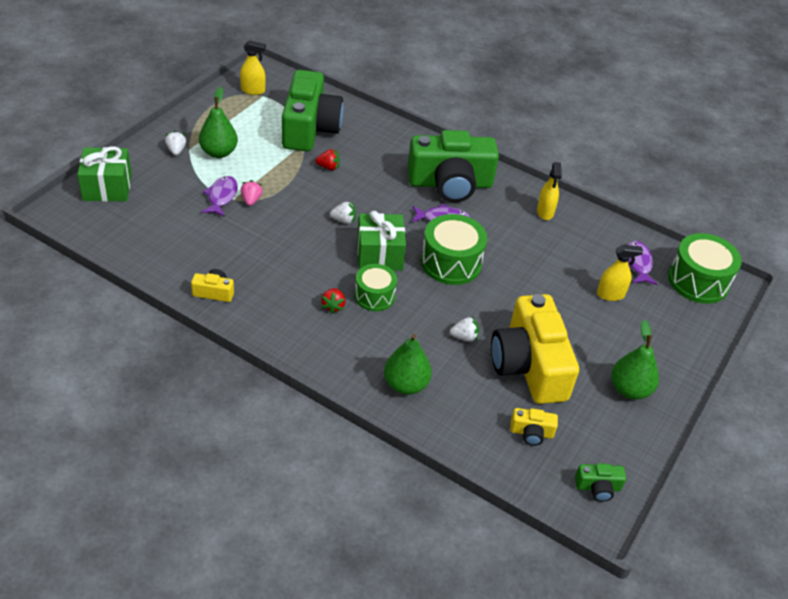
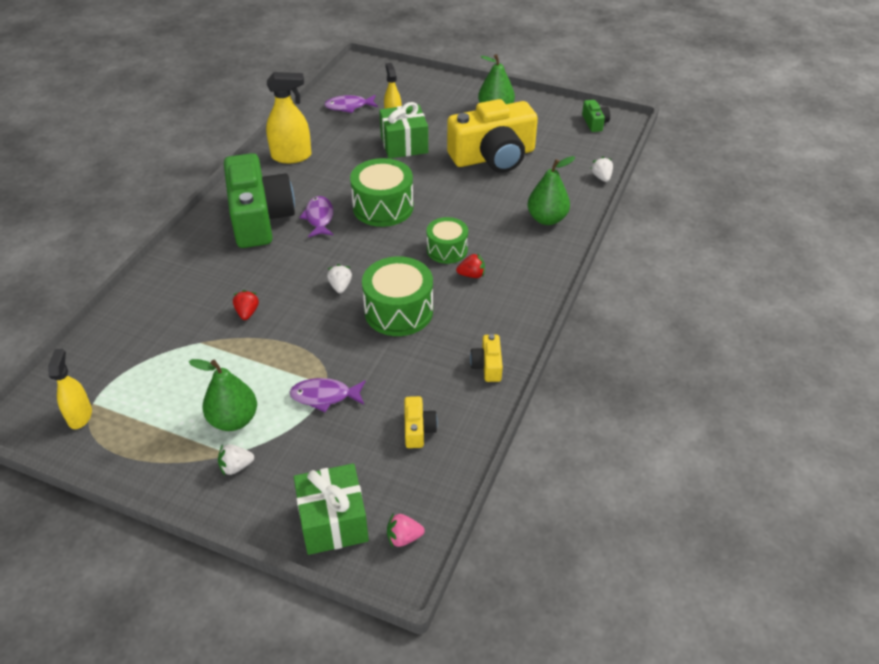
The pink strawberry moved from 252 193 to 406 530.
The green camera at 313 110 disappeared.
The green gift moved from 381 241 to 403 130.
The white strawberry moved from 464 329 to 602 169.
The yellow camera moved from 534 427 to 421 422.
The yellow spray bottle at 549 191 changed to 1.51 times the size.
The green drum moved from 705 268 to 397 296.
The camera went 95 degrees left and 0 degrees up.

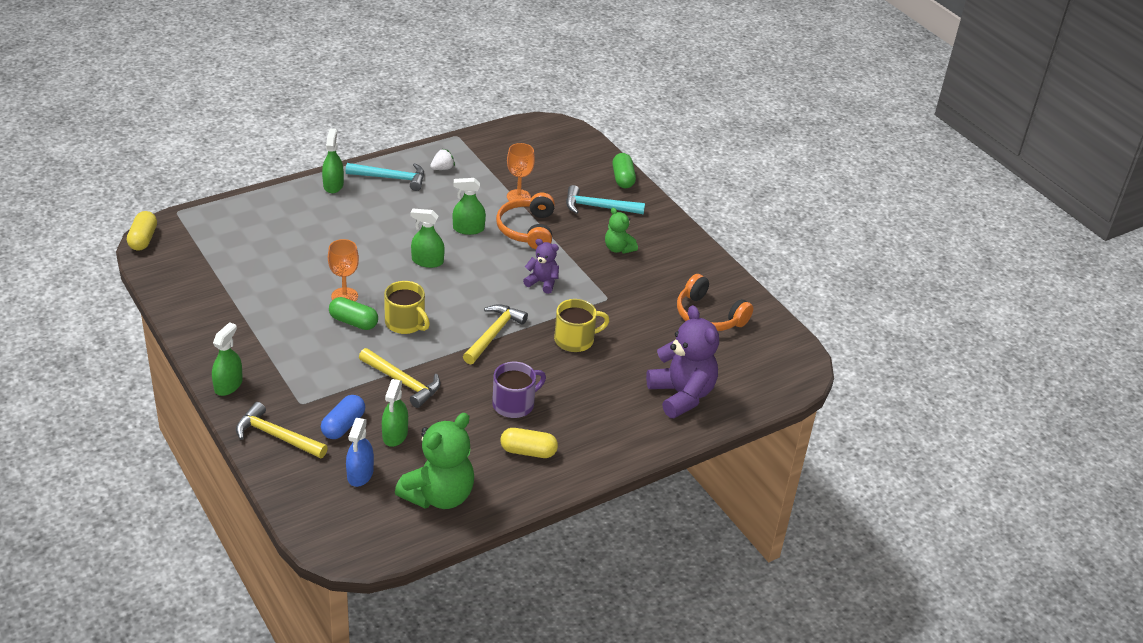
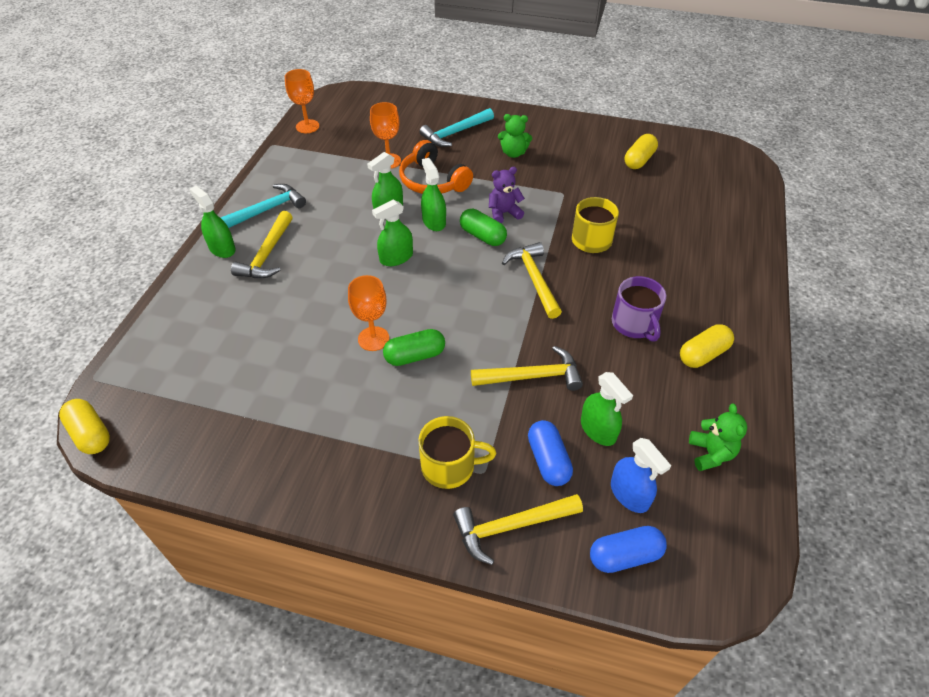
The green spray bottle moved from 227 359 to 433 194.
The yellow mug moved from 407 307 to 457 452.
The green teddy bear at 434 461 changed to 0.53 times the size.
The white strawberry at 442 159 disappeared.
The purple mug at 519 390 turned 150 degrees clockwise.
The green capsule moved from 624 170 to 483 227.
The purple teddy bear at 682 361 disappeared.
The orange headphones at 715 302 was replaced by the yellow capsule at 641 151.
The yellow hammer at 262 244 appeared.
The orange goblet at 302 101 appeared.
The blue capsule at 628 549 appeared.
The camera went 40 degrees left and 10 degrees up.

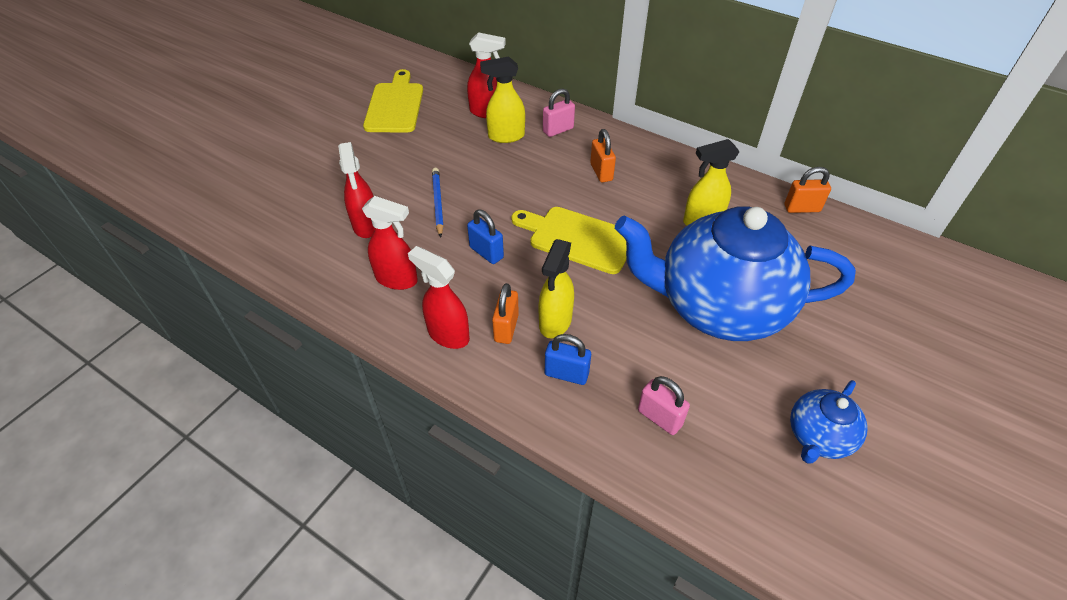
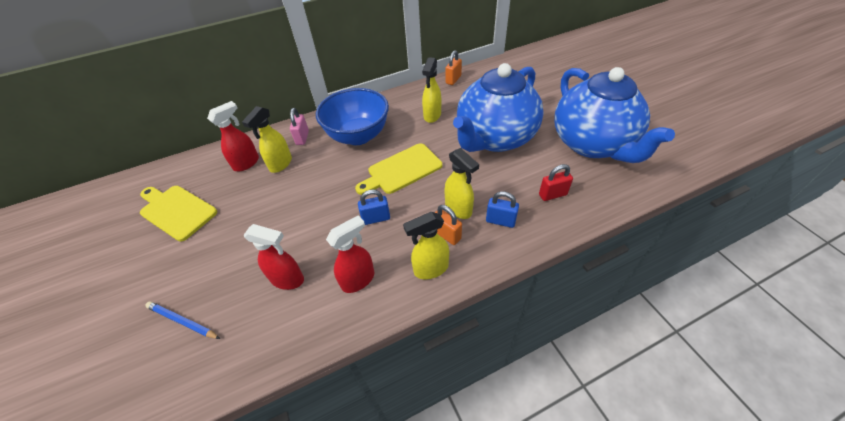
The red spray bottle at 439 297 became the yellow spray bottle at 426 245.
The blue pencil moved from 438 203 to 182 320.
The blue padlock at 568 359 turned 60 degrees clockwise.
The orange padlock at 603 155 was replaced by the blue bowl at 352 116.
The pink padlock at 664 405 became the red padlock at 556 182.
The blue teapot at 829 421 changed to 2.23 times the size.
The camera went 55 degrees left and 0 degrees up.

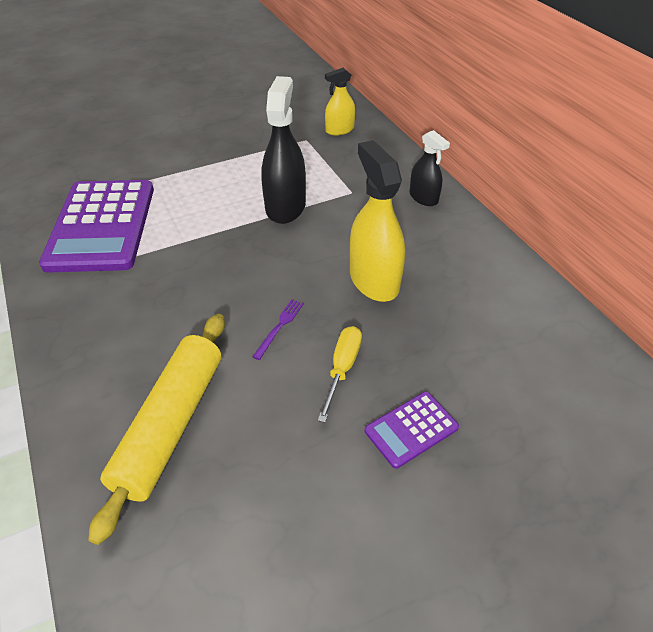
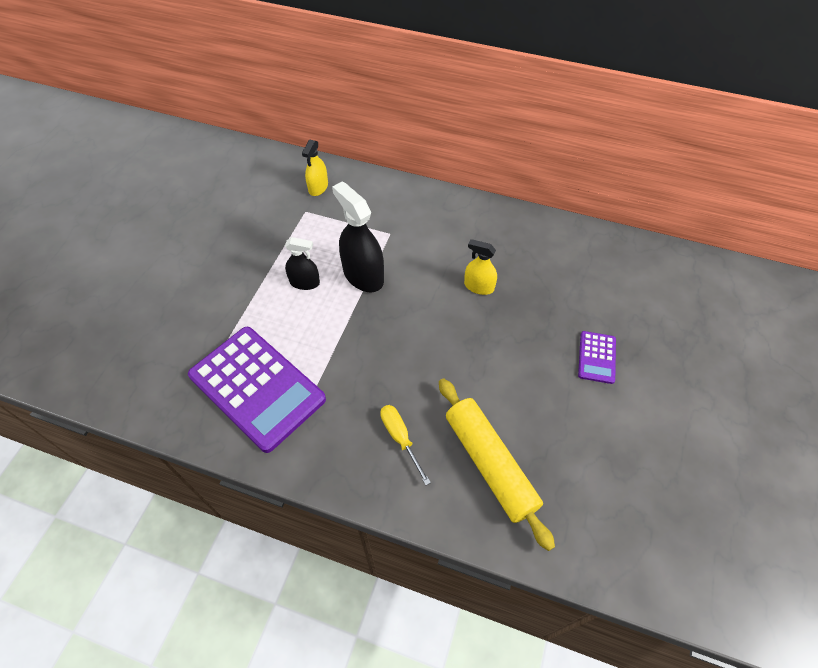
The purple fork at 278 329 disappeared.
The yellow screwdriver moved from 340 374 to 405 445.
The yellow spray bottle at 377 221 changed to 0.59 times the size.
The black spray bottle moved from 430 168 to 302 263.
The camera went 45 degrees left and 10 degrees up.

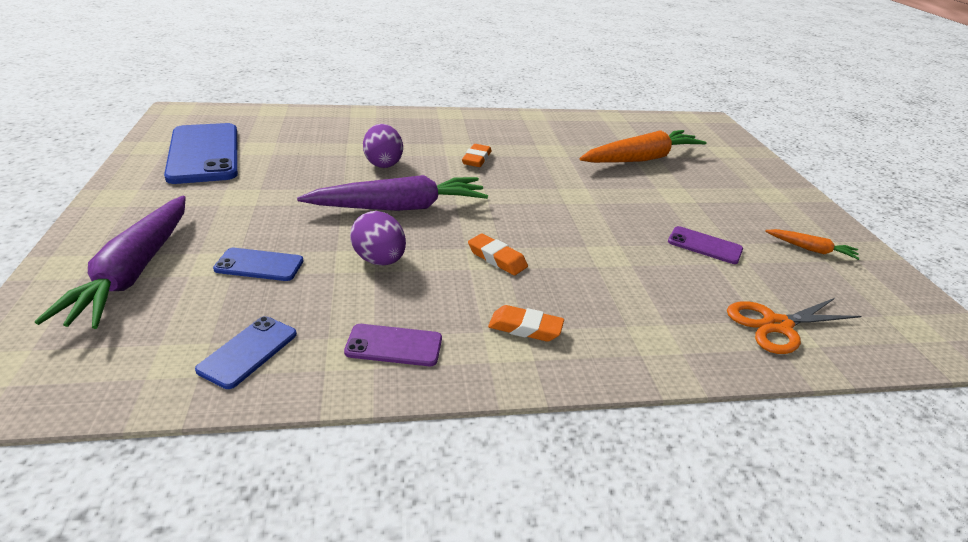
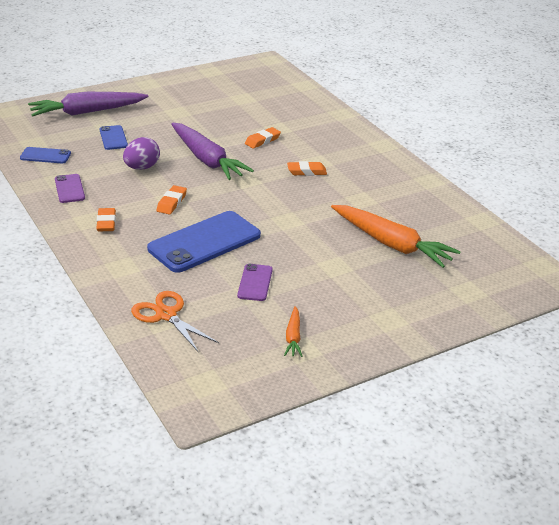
The blue phone moved from 201 153 to 204 242.
The purple egg at 383 146 was replaced by the orange eraser at 263 138.
The camera went 70 degrees right and 0 degrees up.

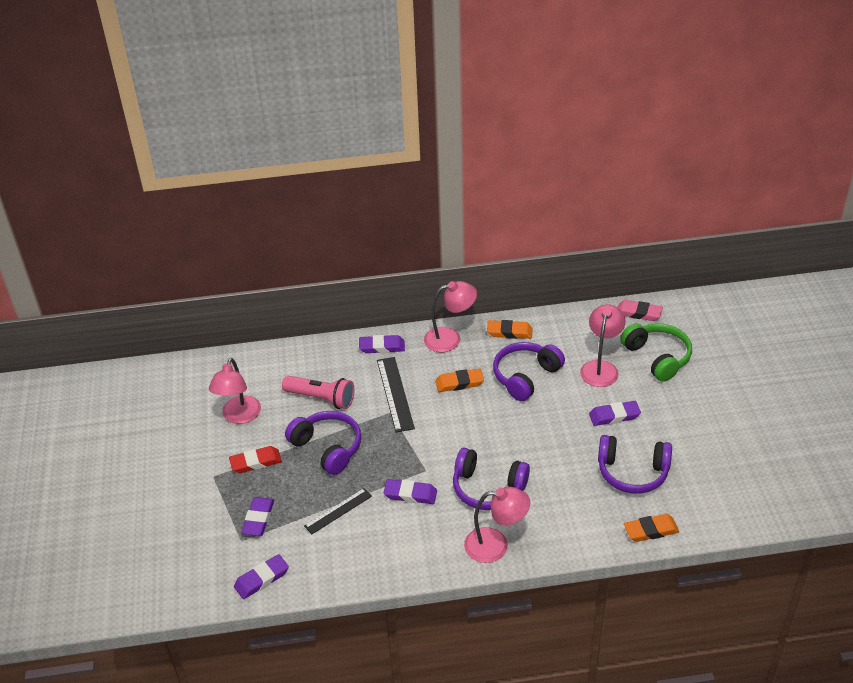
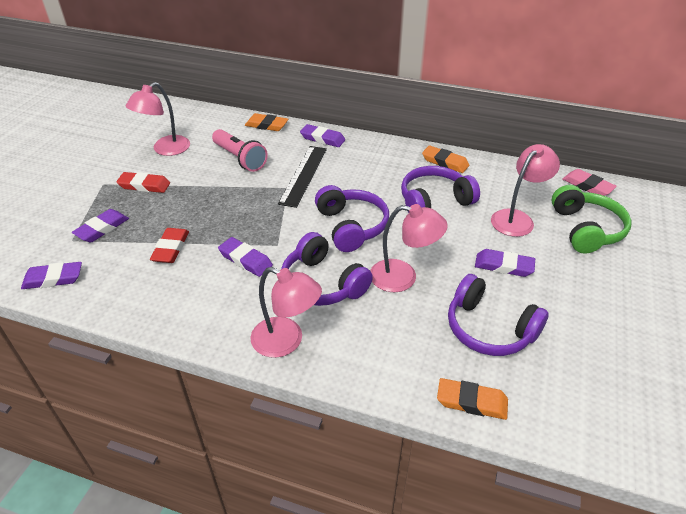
The purple headphones moved from 323 443 to 352 218.
The black ruler at 338 511 was replaced by the red eraser at 169 245.
The pink lamp moved from 450 316 to 409 248.
The orange eraser moved from 459 380 to 266 122.
The camera went 25 degrees right and 0 degrees up.

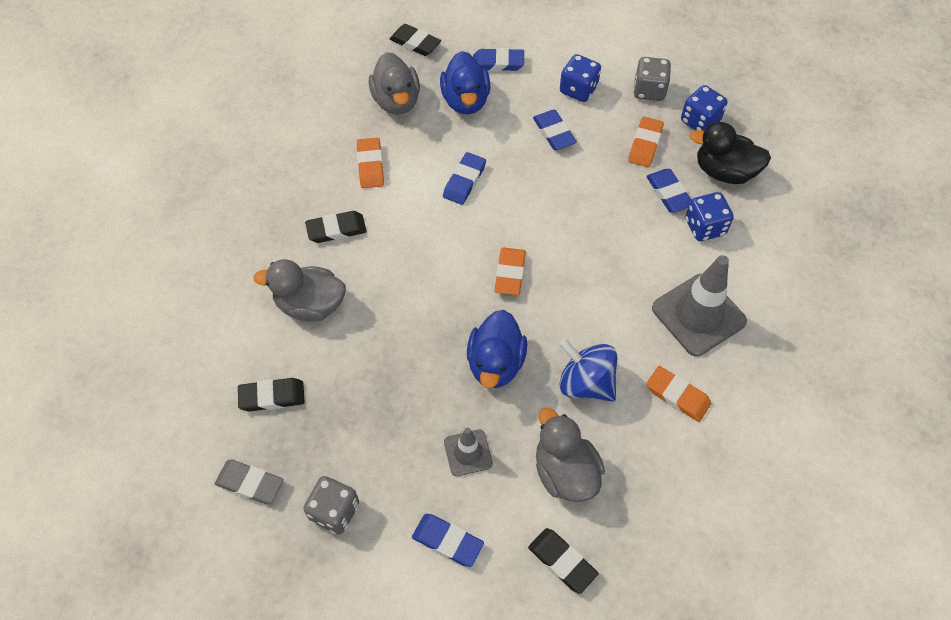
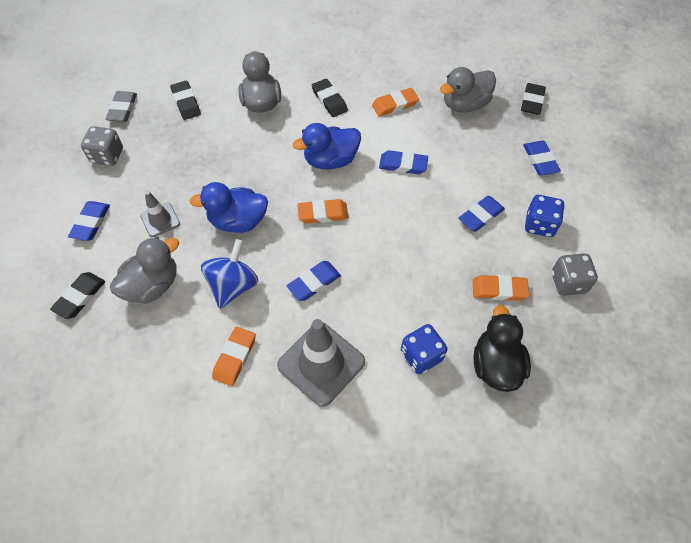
The blue duck moved from 465 82 to 327 146.
The blue eraser moved from 668 191 to 314 281.
The blue dice at 704 108 disappeared.
The camera went 75 degrees right and 0 degrees up.

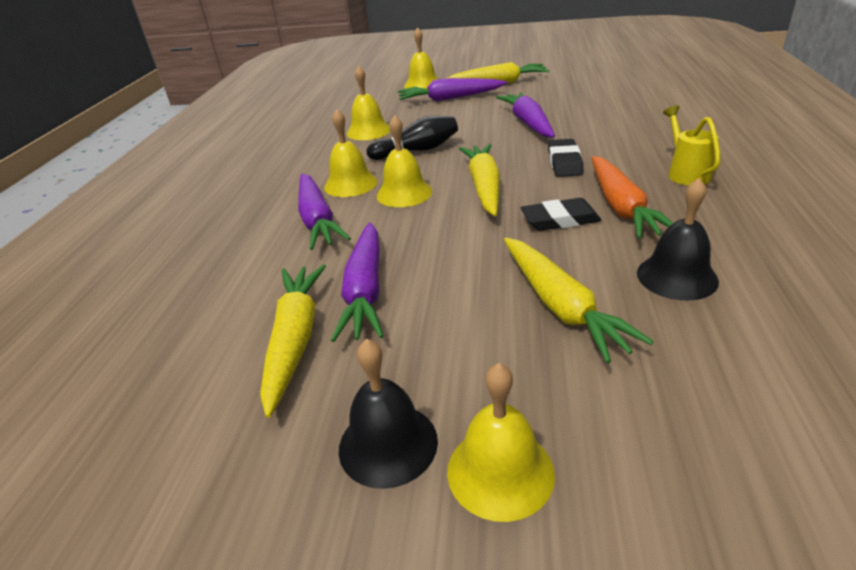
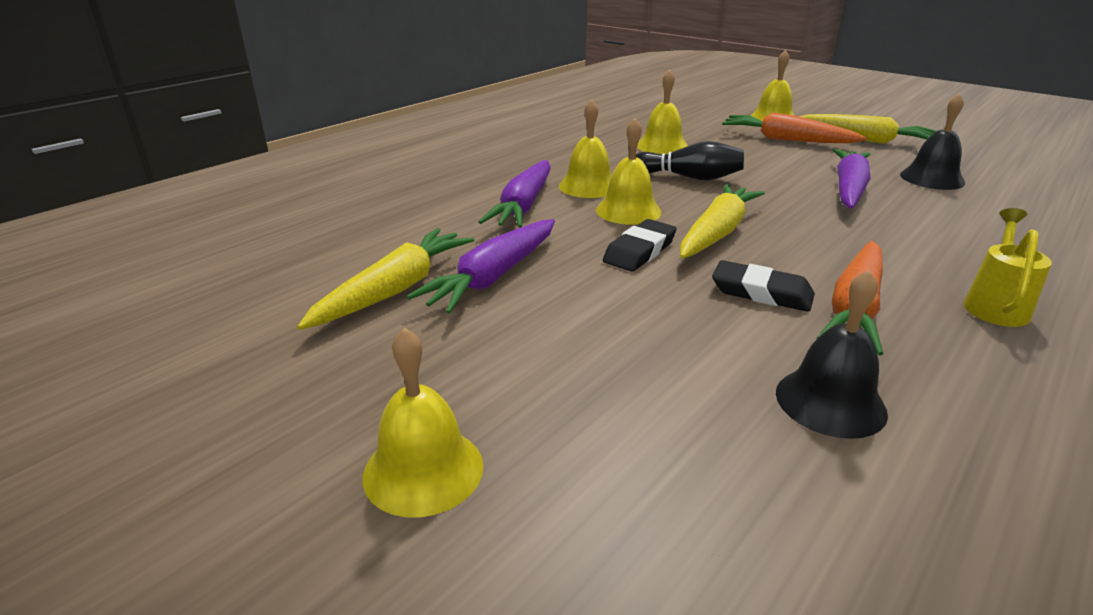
The black bell moved from 388 414 to 932 141.
The purple carrot at 452 89 became the orange carrot at 794 128.
The yellow carrot at 579 300 disappeared.
The black eraser moved from 566 158 to 640 245.
The camera went 30 degrees right and 5 degrees down.

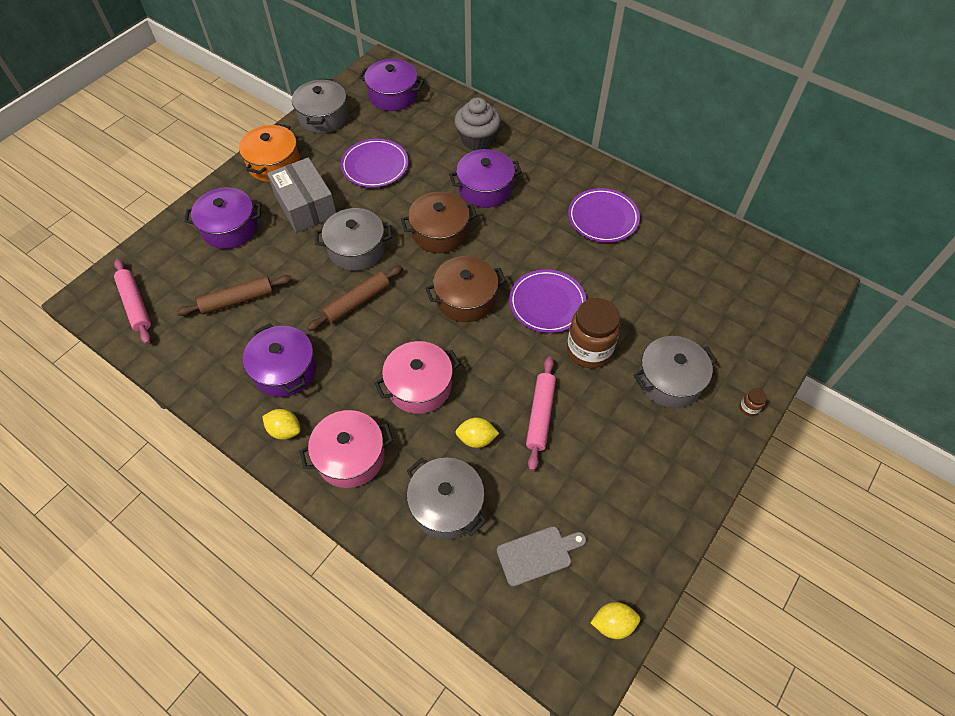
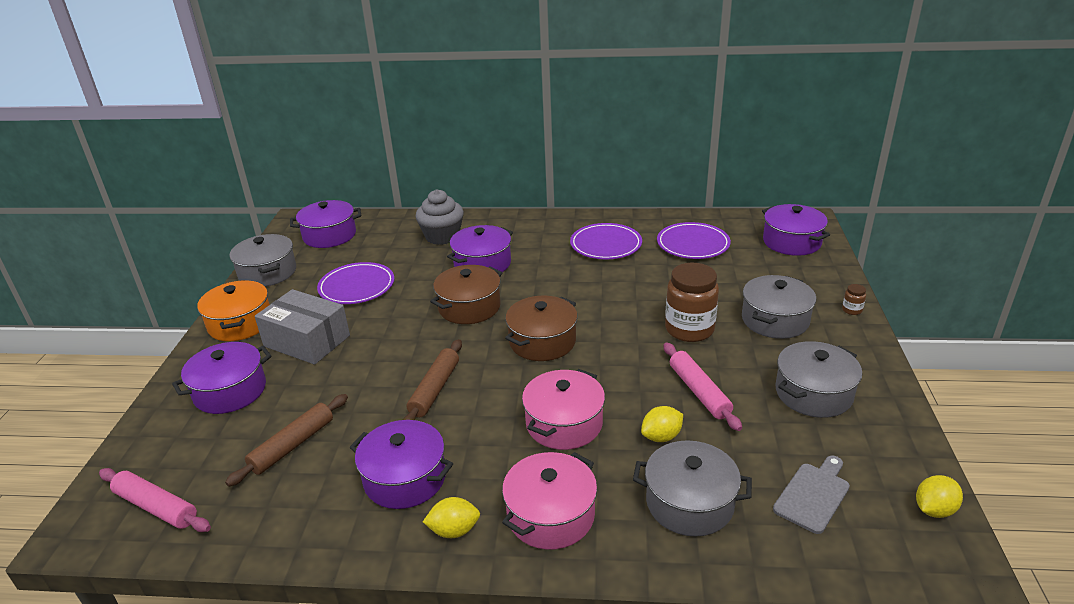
The grey pot moved from 353 239 to 819 379.
The purple plate moved from 547 301 to 694 240.
The purple pot at 796 230 appeared.
The camera went 30 degrees left and 25 degrees down.

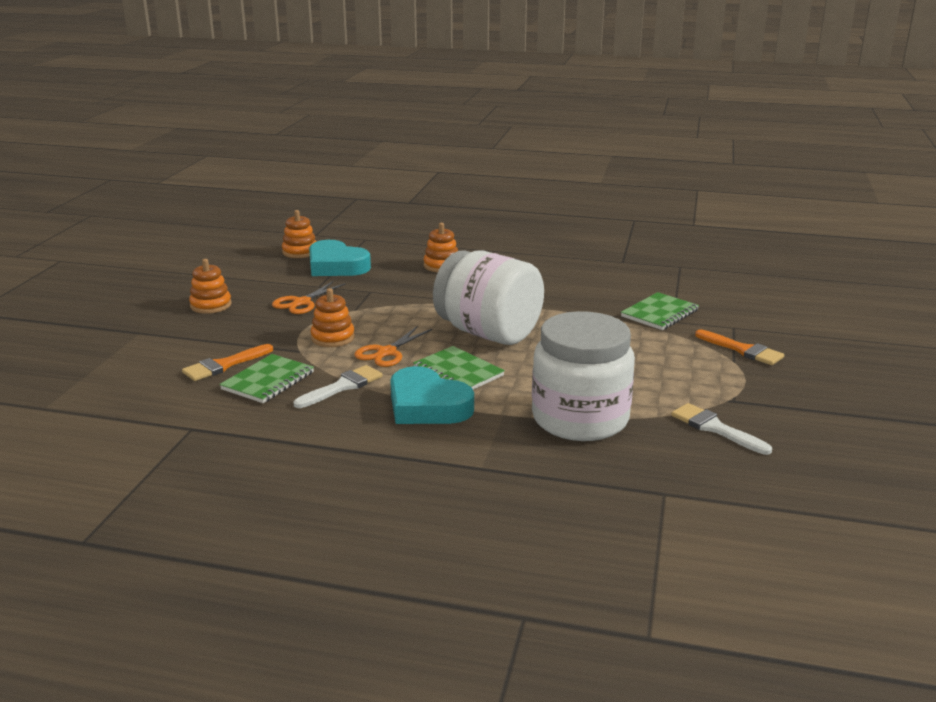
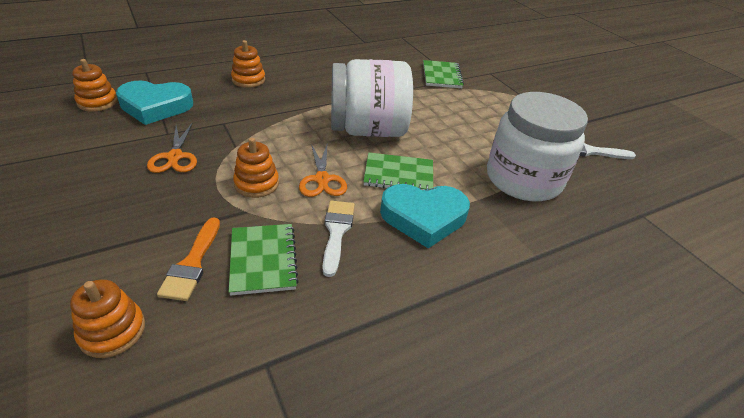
The orange stacking toy moved from 210 286 to 107 318.
The orange brush at 739 347 disappeared.
The camera went 45 degrees left and 15 degrees up.

